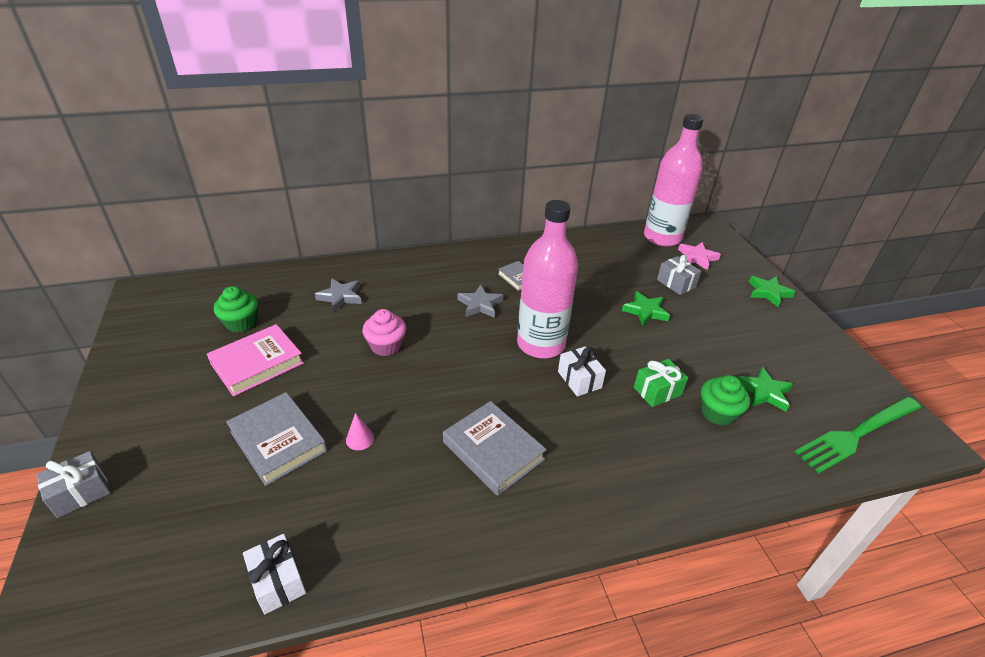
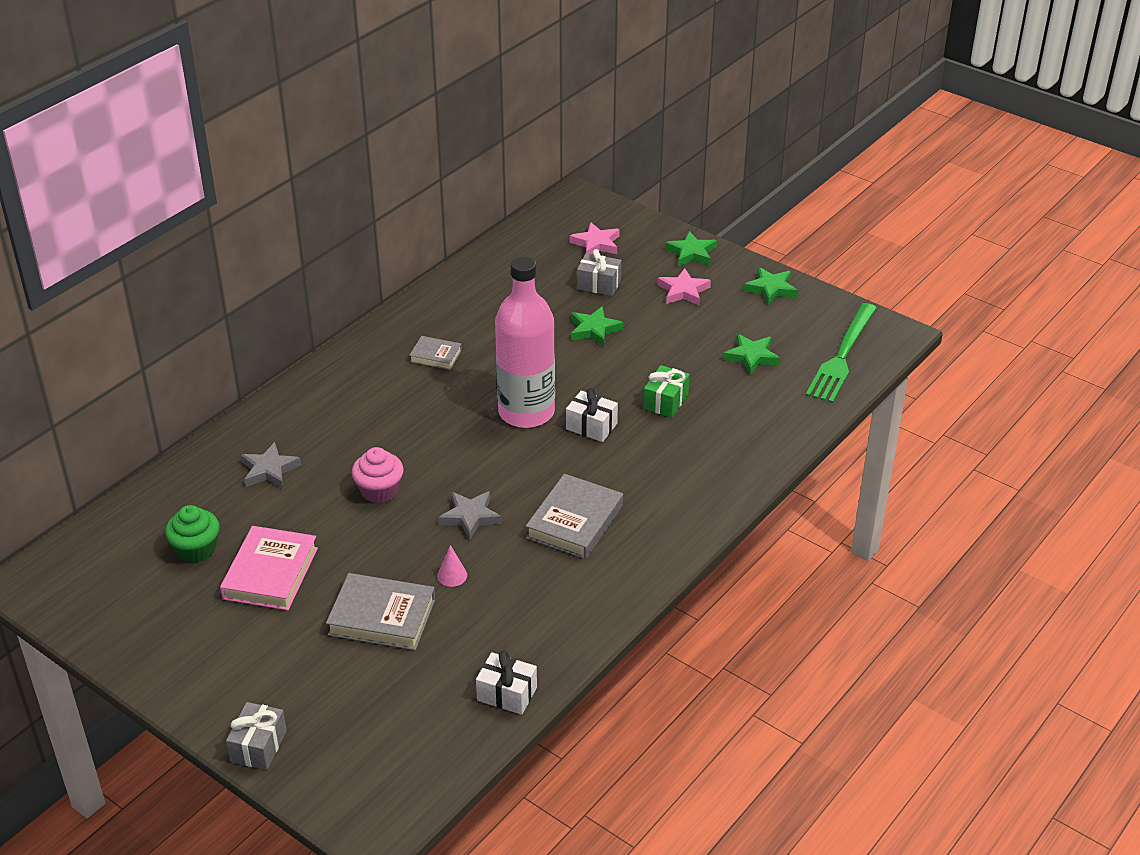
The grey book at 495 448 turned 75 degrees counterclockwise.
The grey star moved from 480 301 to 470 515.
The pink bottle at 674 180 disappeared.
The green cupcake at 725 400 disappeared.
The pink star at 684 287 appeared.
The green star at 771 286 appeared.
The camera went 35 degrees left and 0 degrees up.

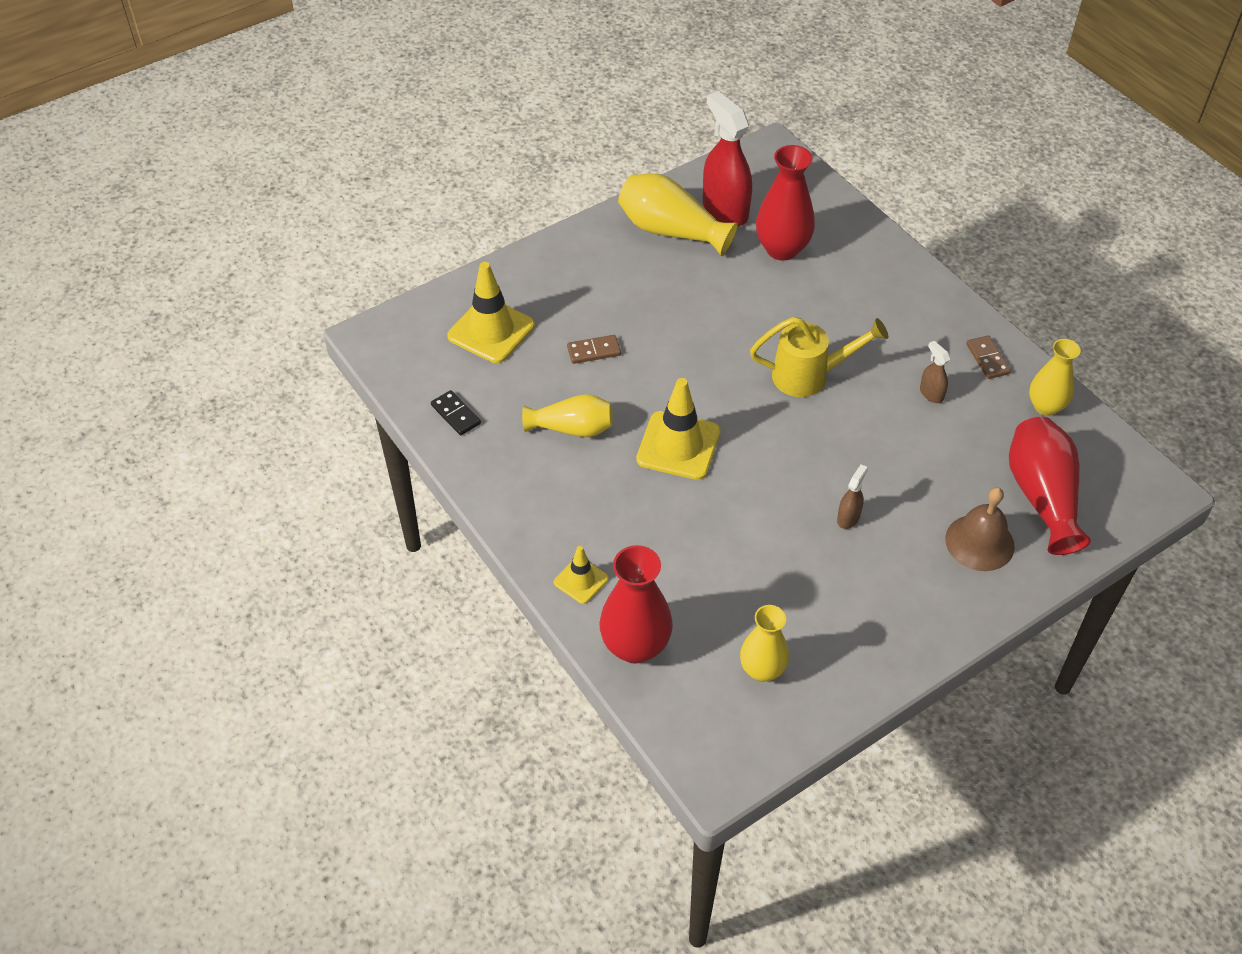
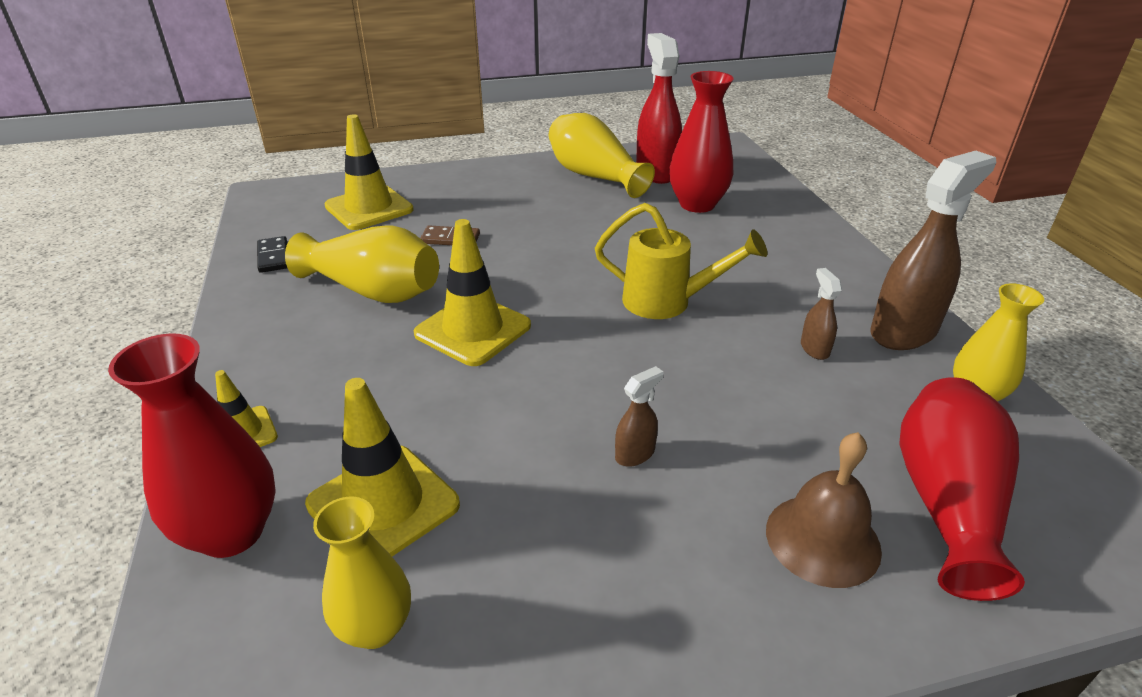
The yellow vase at 567 415 changed to 1.50 times the size.
The brown domino at 988 357 was replaced by the brown spray bottle at 933 250.
The yellow traffic cone at 382 467 appeared.
The camera went 20 degrees right and 15 degrees down.

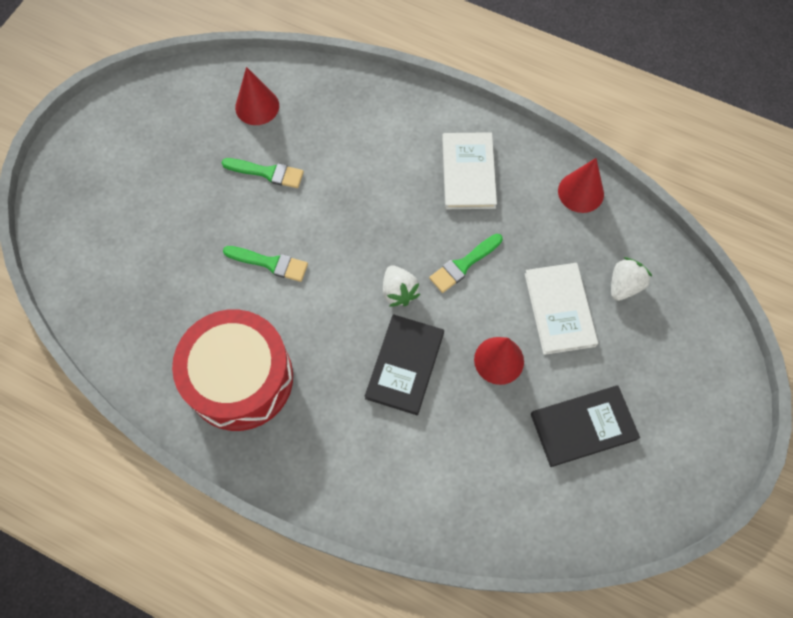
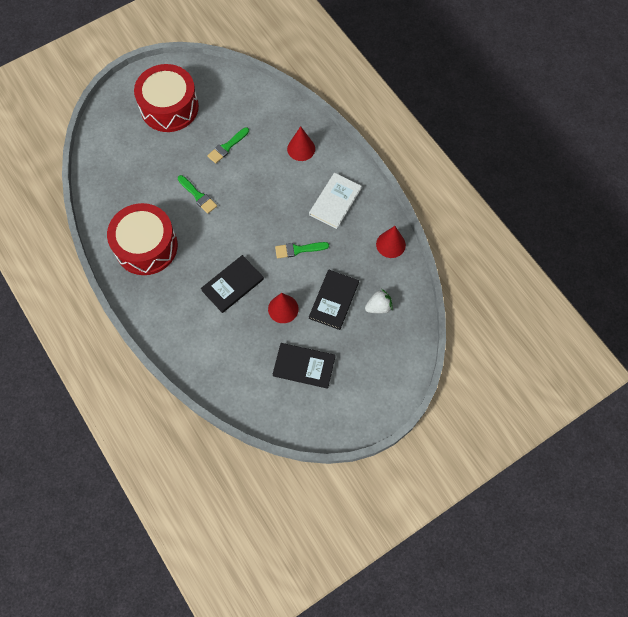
The green brush at 263 173 turned 90 degrees clockwise.
The red cone moved from 257 96 to 301 143.
The white strawberry at 402 286 disappeared.
The white book at 561 309 became the black book at 334 299.
The red drum at 166 98 appeared.
The camera went 30 degrees right and 0 degrees up.

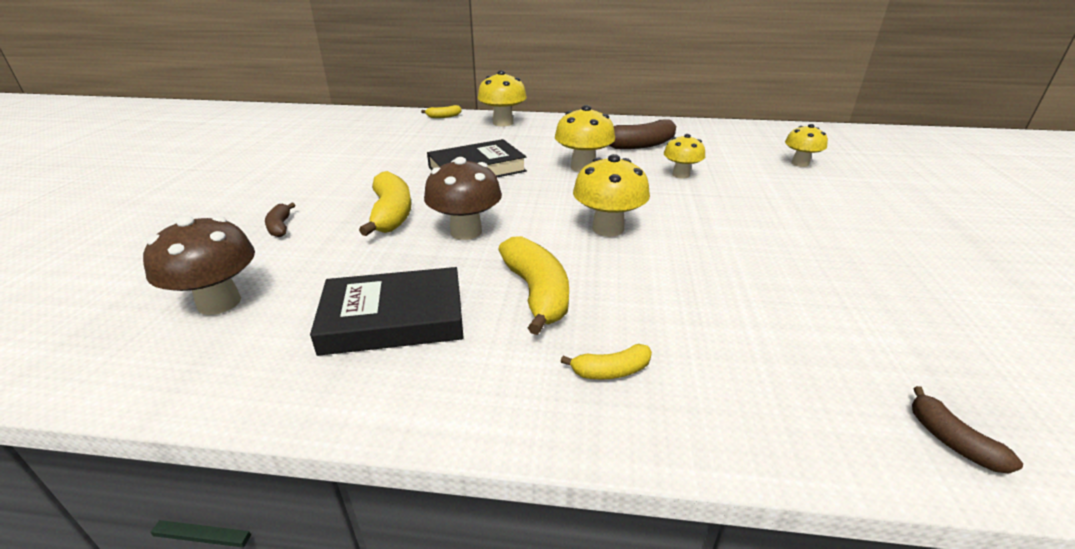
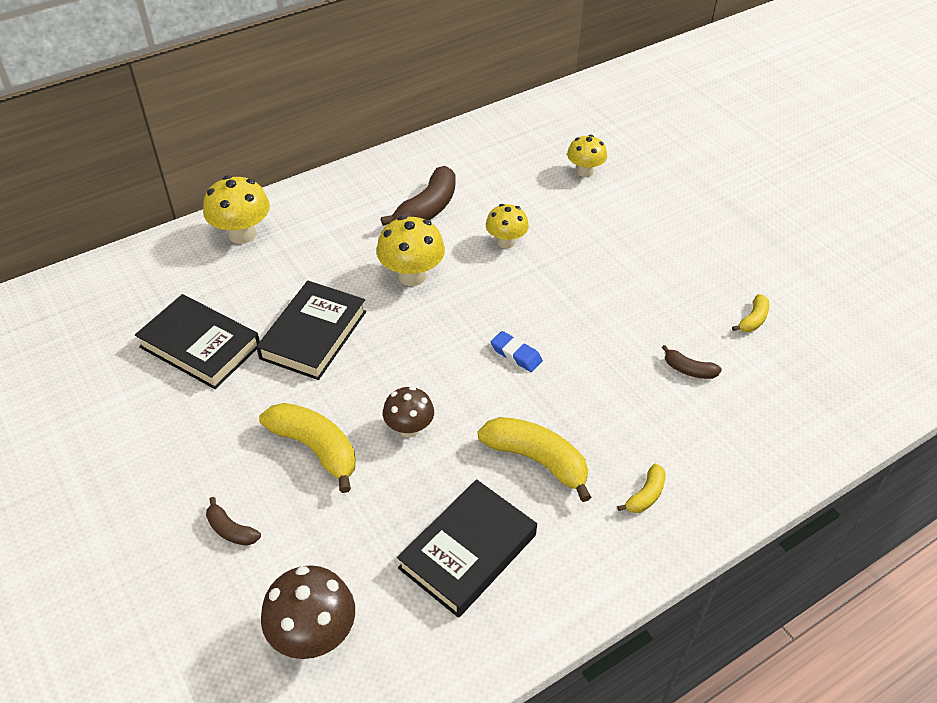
The yellow banana moved from 441 111 to 750 313.
The brown mushroom at 463 198 changed to 0.66 times the size.
The yellow mushroom at 611 195 was replaced by the blue eraser at 517 351.
The brown banana moved from 967 429 to 692 362.
The black book at 197 341 appeared.
The camera went 40 degrees left and 15 degrees up.

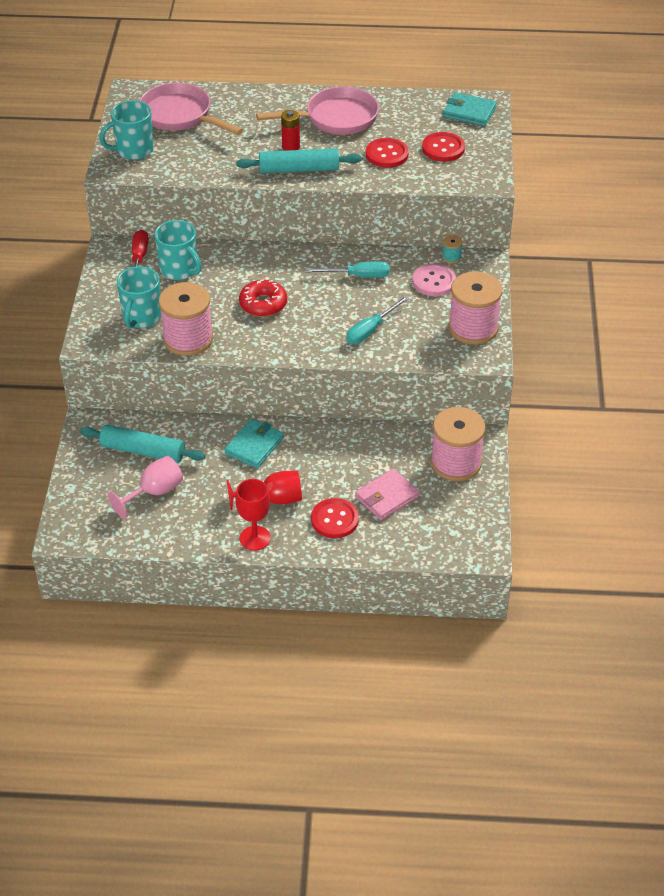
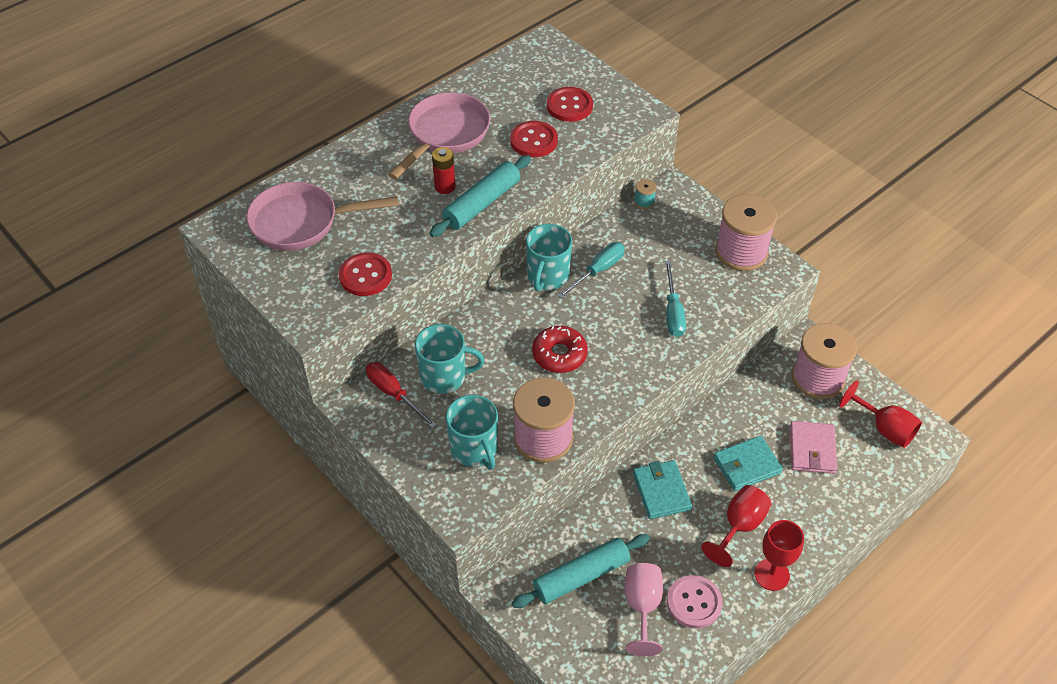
The turquoise mug moved from 126 130 to 549 258.
The red button moved from 335 518 to 365 274.
The pink button moved from 434 280 to 694 602.
The turquoise wallet moved from 470 109 to 748 463.
The red goblet at 880 414 appeared.
The camera went 45 degrees left and 5 degrees up.

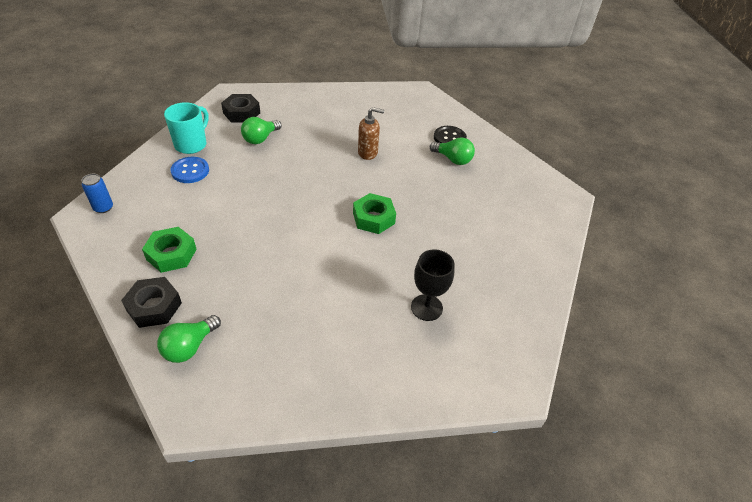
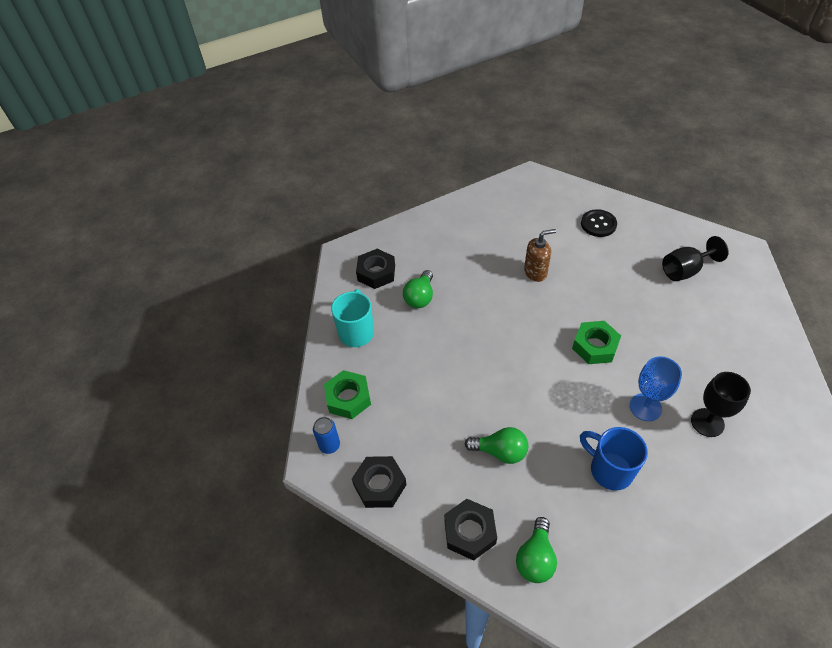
The green nut moved from 169 250 to 347 394.
The blue button at 190 170 disappeared.
The green light bulb moved from 452 151 to 496 445.
The black nut at 379 482 appeared.
The blue mug at 614 459 appeared.
The blue goblet at 656 388 appeared.
The black goblet at 695 258 appeared.
The camera went 15 degrees left and 5 degrees up.

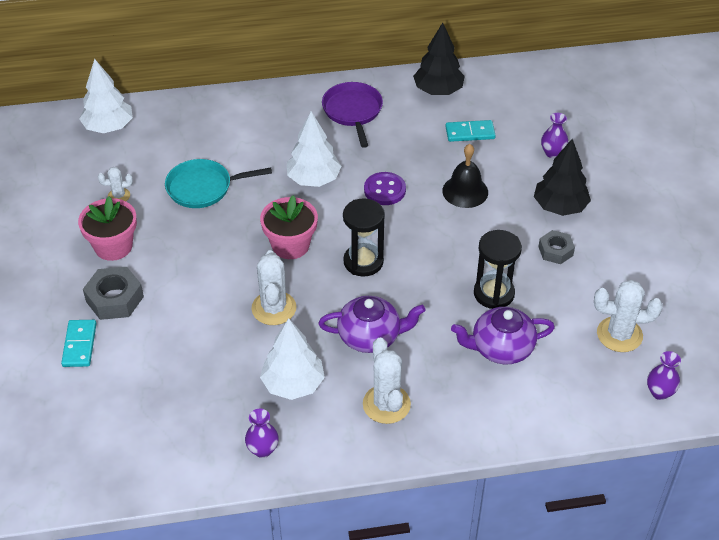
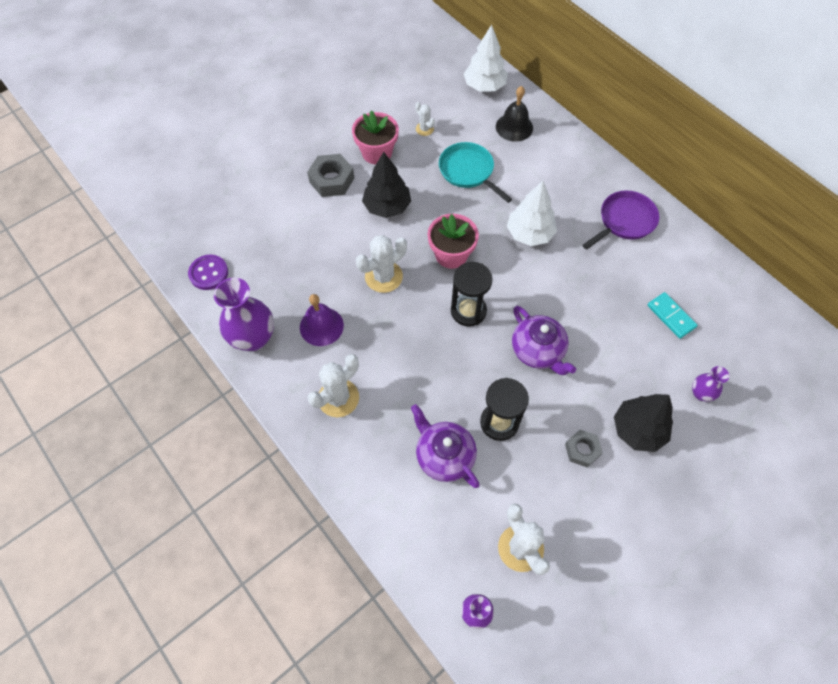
The turquoise domino at 79 343 disappeared.
The purple vase at 262 433 changed to 1.93 times the size.
The white tree at 292 359 was replaced by the purple bell at 322 320.
The purple teapot moved from 372 324 to 544 340.
The purple button moved from 385 188 to 208 272.
The black tree moved from 439 59 to 386 185.
The black bell moved from 465 176 to 514 114.
The camera went 60 degrees right and 15 degrees up.

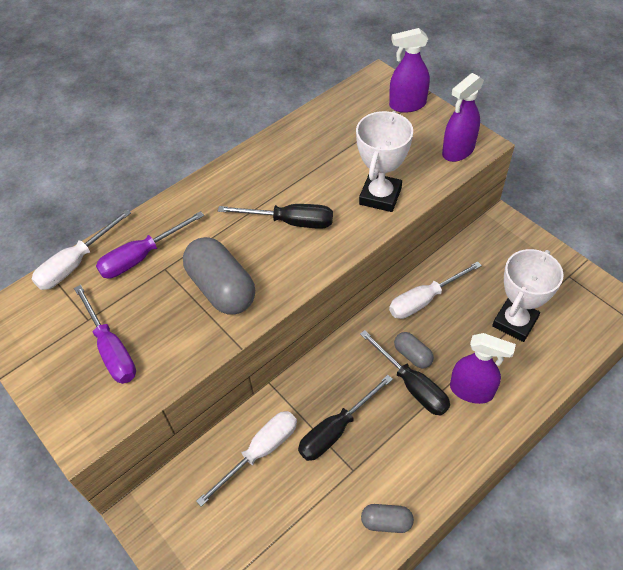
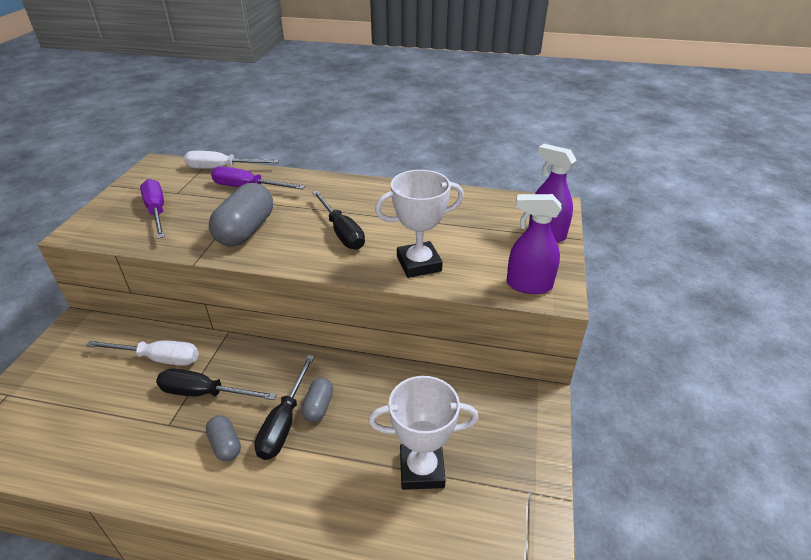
The purple screwdriver at 105 334 turned 135 degrees clockwise.
The grey capsule moved from 387 518 to 223 438.
The white screwdriver at 435 290 disappeared.
The purple spray bottle at 483 368 disappeared.
The camera went 50 degrees right and 15 degrees down.

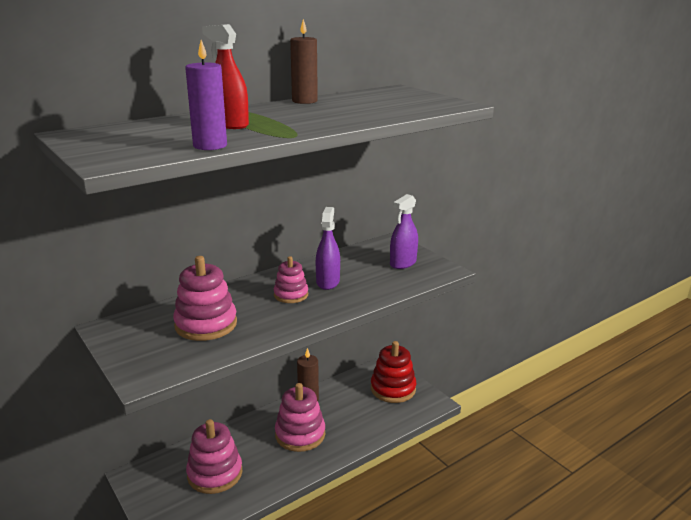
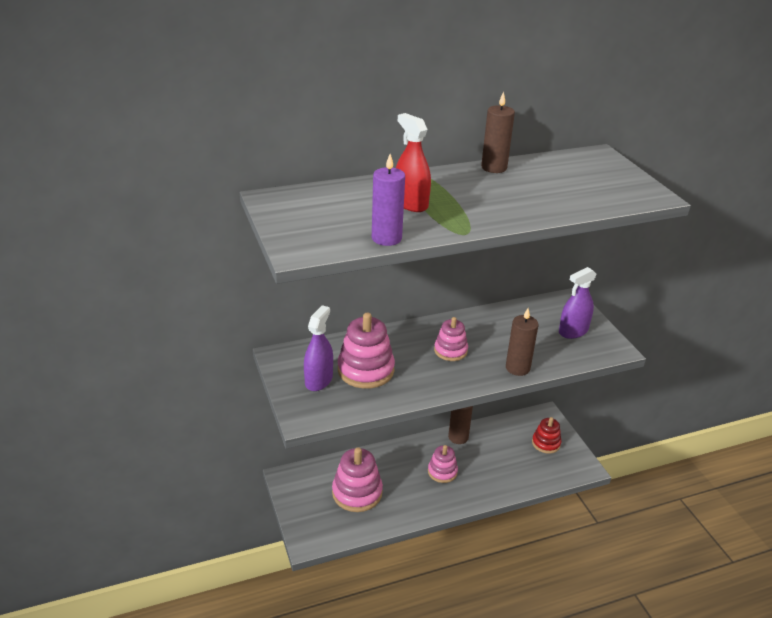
The pink stacking toy at 300 417 changed to 0.61 times the size.
The purple spray bottle moved from 328 248 to 318 348.
The red stacking toy at 393 372 changed to 0.61 times the size.
The brown candle at 522 342 appeared.
The camera went 15 degrees right and 10 degrees up.

